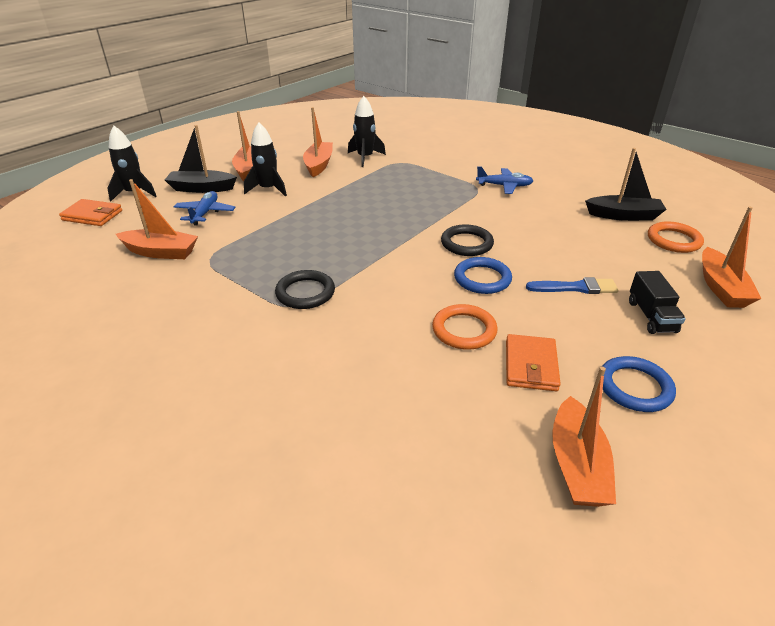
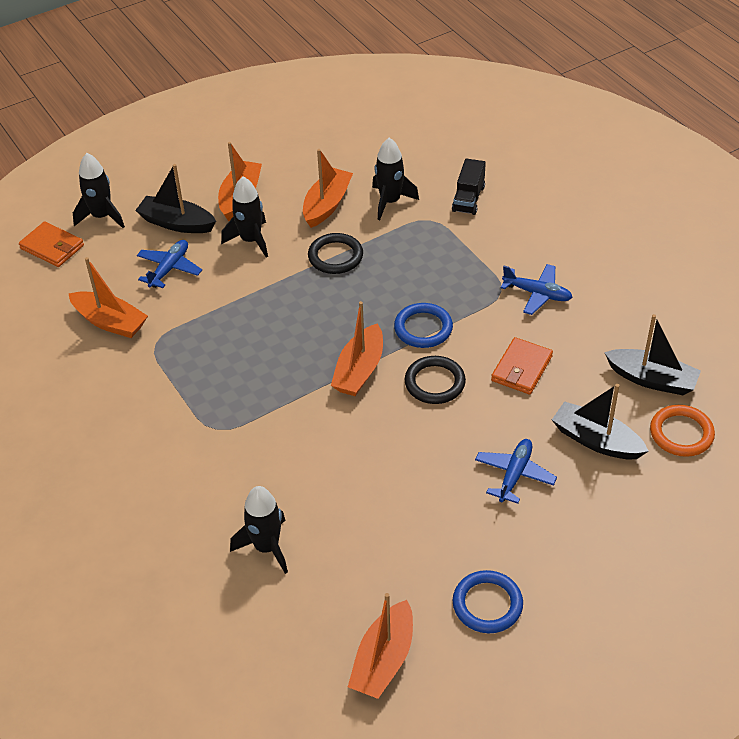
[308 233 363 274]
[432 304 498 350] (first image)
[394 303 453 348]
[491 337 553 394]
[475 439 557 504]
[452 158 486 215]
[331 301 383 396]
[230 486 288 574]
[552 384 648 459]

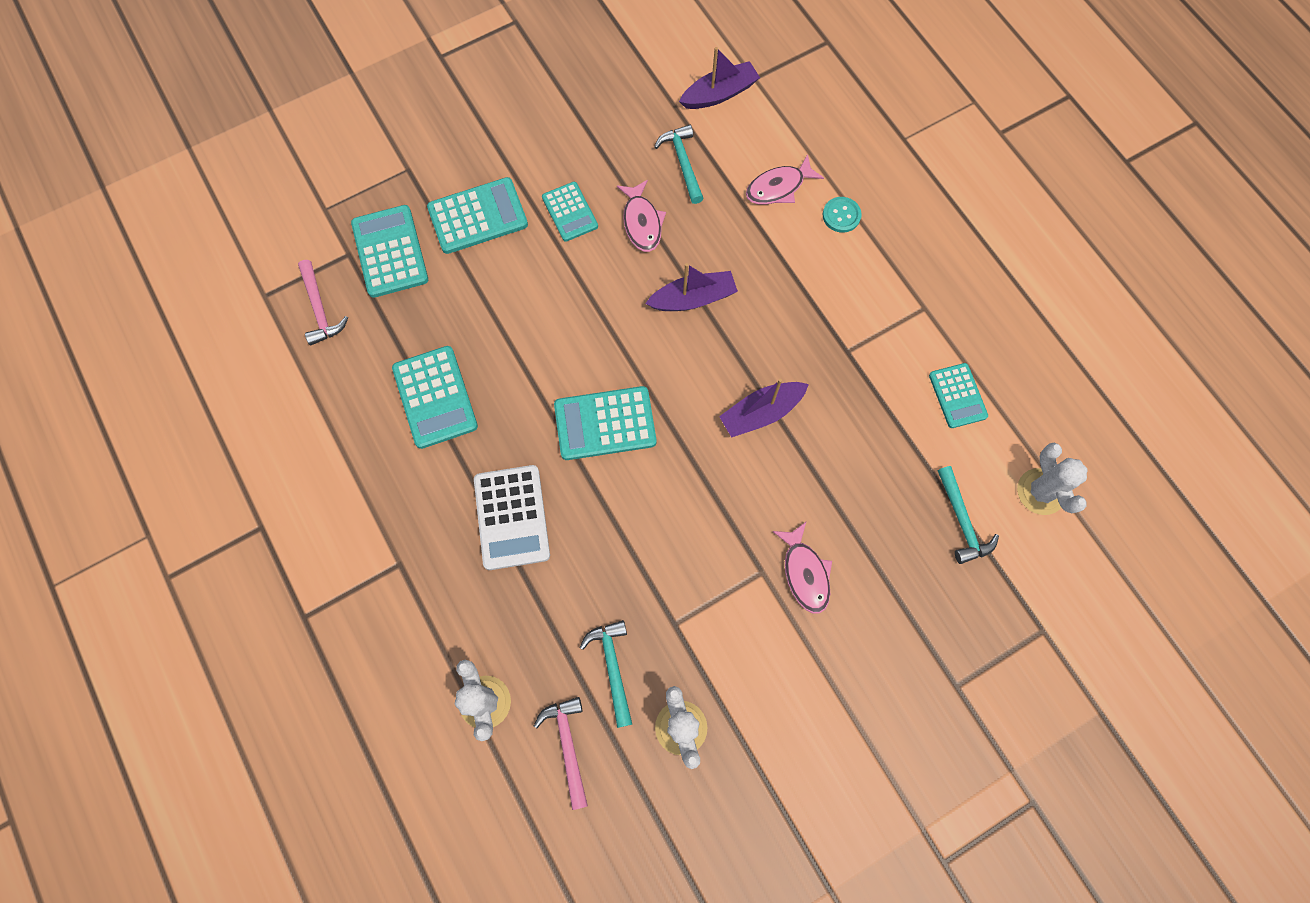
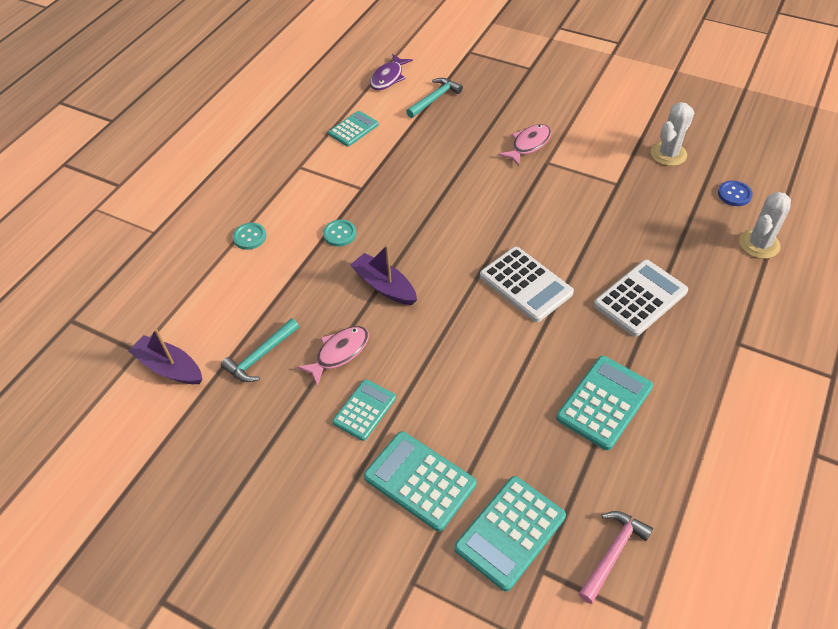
[718 181 753 206]
[480 247 574 322]
[579 620 632 728] (first image)
[719 379 809 438] (first image)
[746 154 824 205] (first image)
[370 54 413 90]
[323 220 356 247]

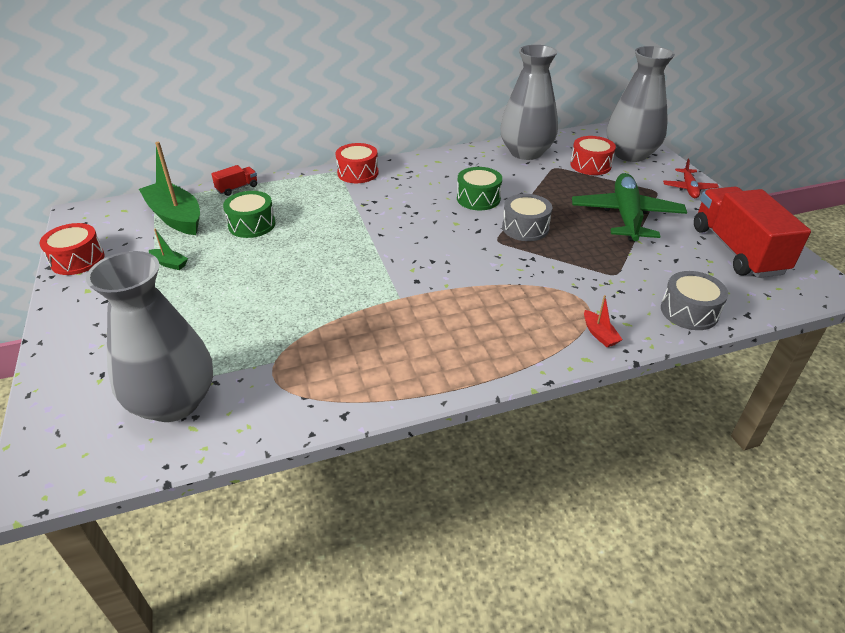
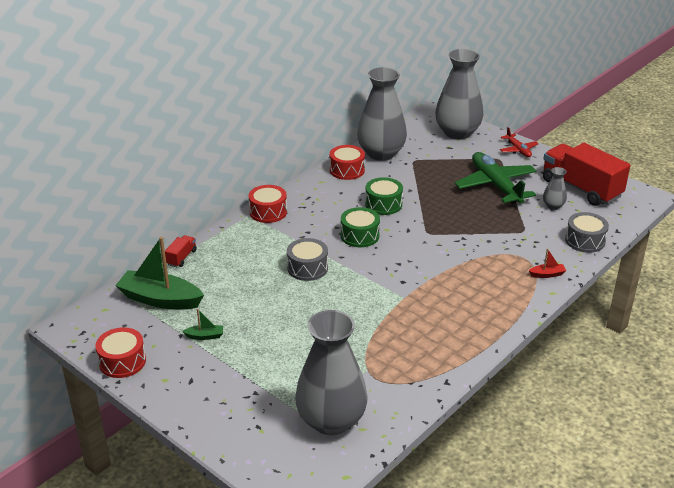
[341 207 380 247]
[287 238 328 281]
[330 145 365 180]
[529 248 567 278]
[543 167 567 210]

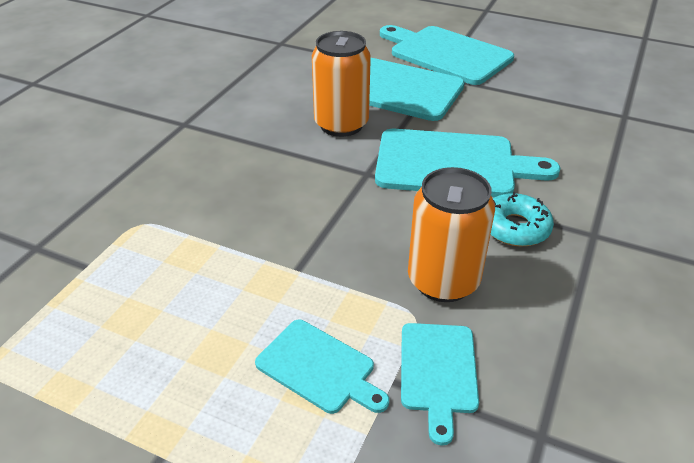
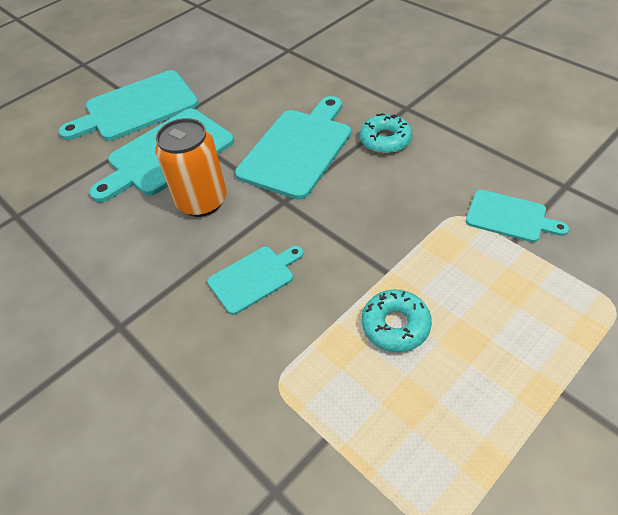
[207 246 303 315]
[408 167 495 302] (first image)
[362 289 432 352]

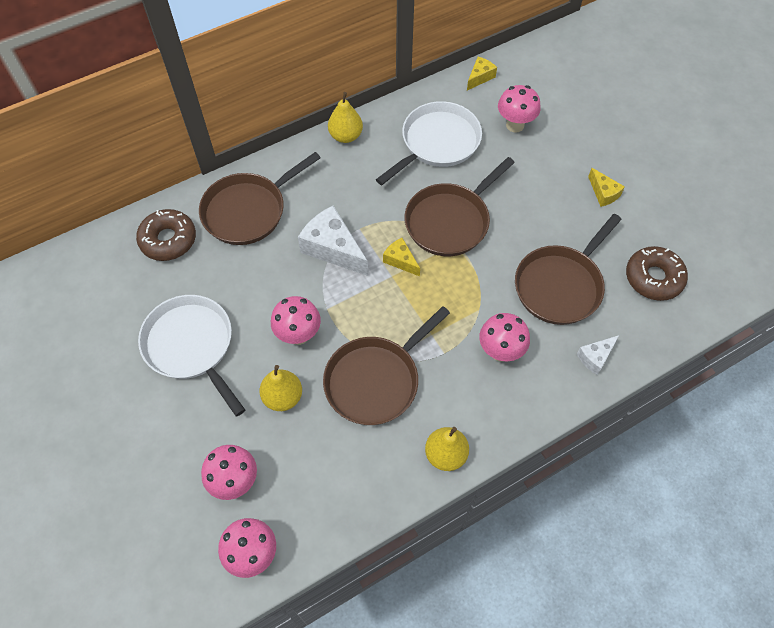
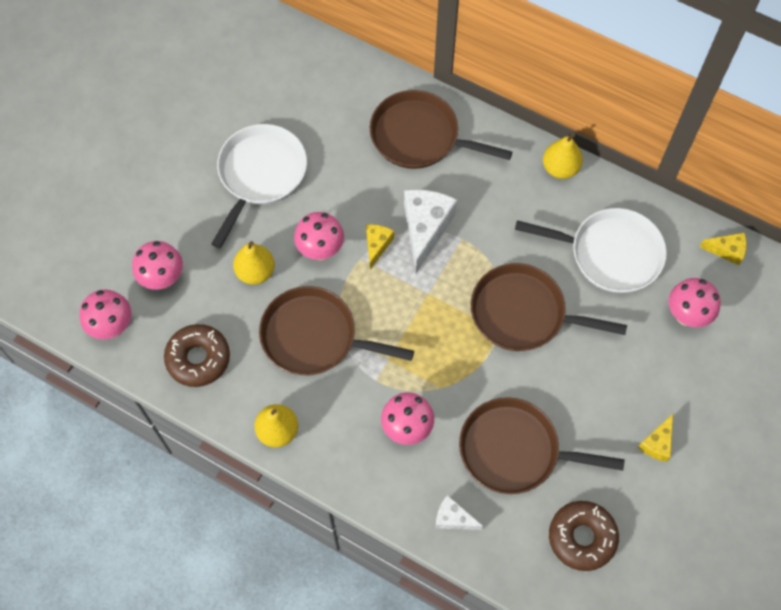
[164 324 230 387]
[366 224 394 270]

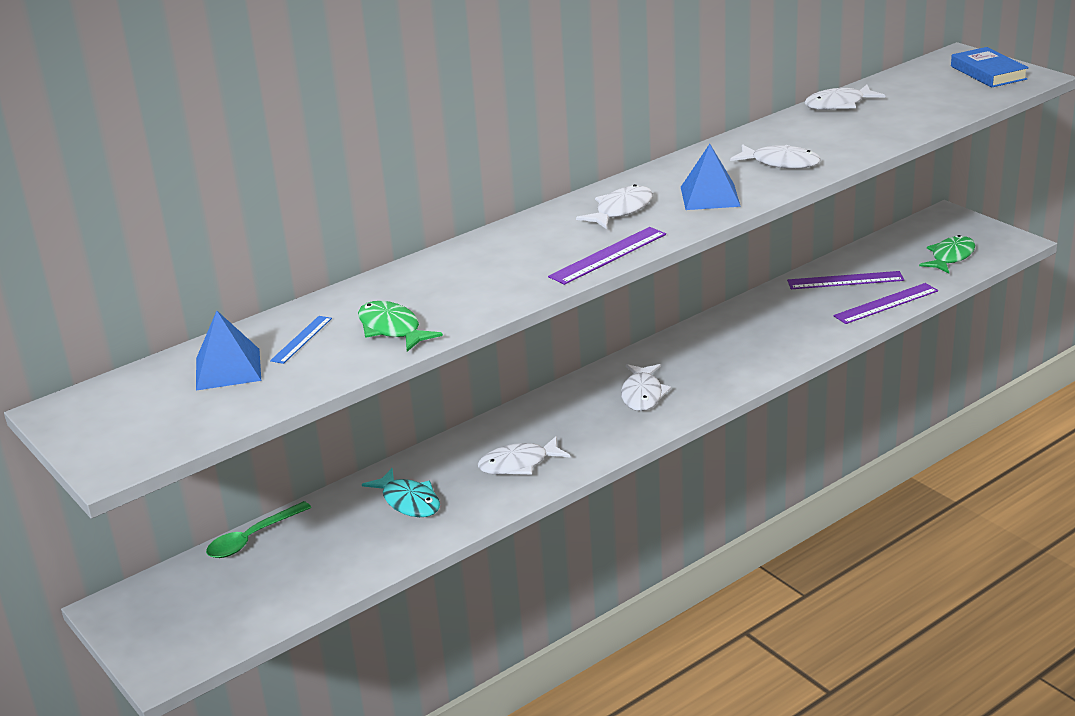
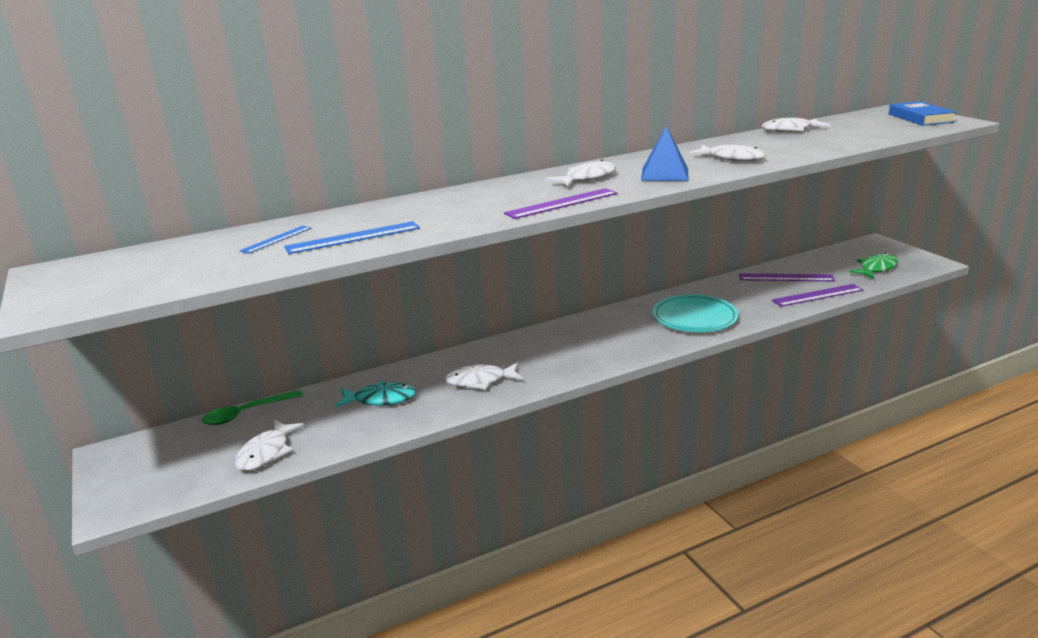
[196 311 261 391] (first image)
[284 221 420 254]
[335 381 416 408]
[235 419 305 471]
[652 294 739 332]

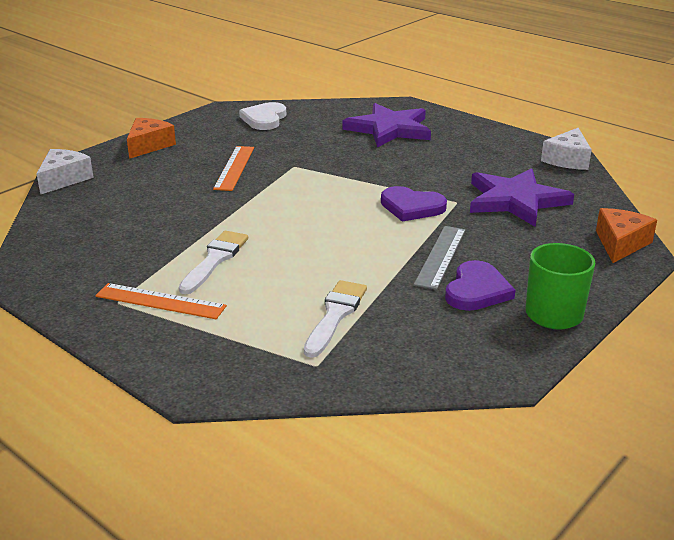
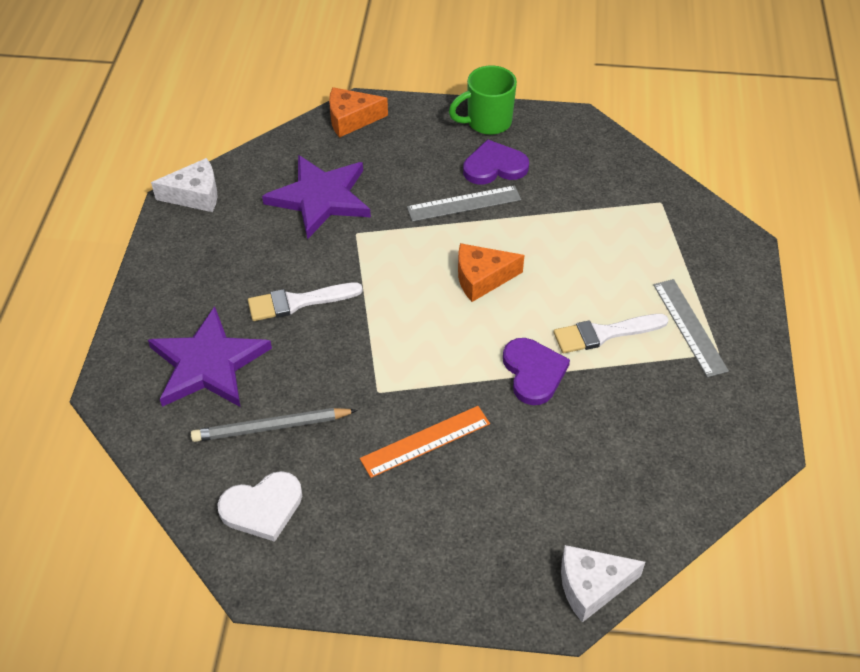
[653 279 729 377]
[458 243 524 302]
[248 283 363 321]
[503 338 570 405]
[191 408 358 442]

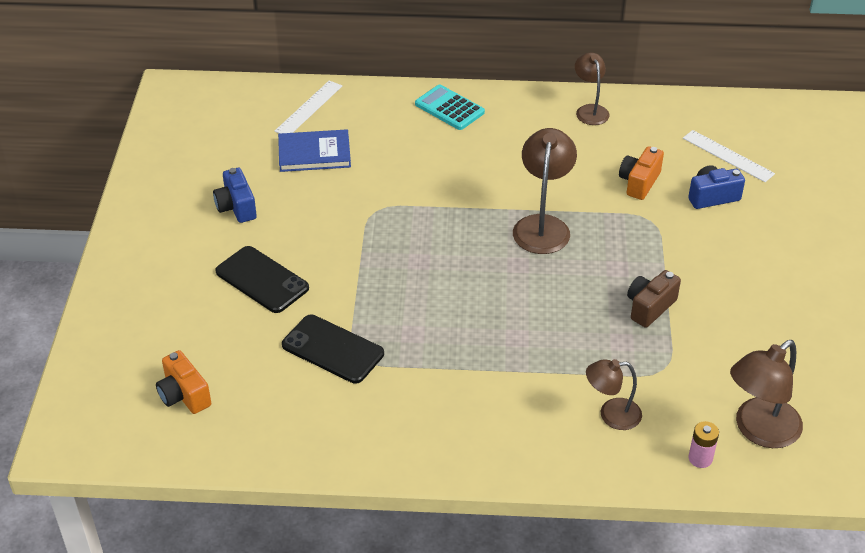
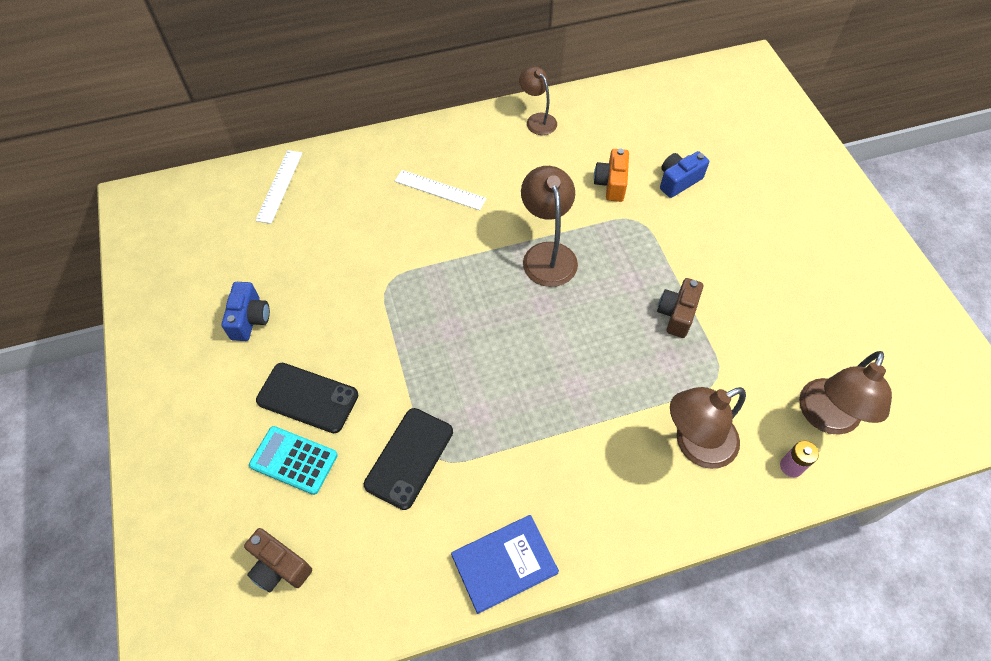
[244 528 312 592]
[222 282 270 341]
[451 515 559 614]
[364 408 453 510]
[249 426 338 495]
[670 387 746 469]
[395 170 487 210]

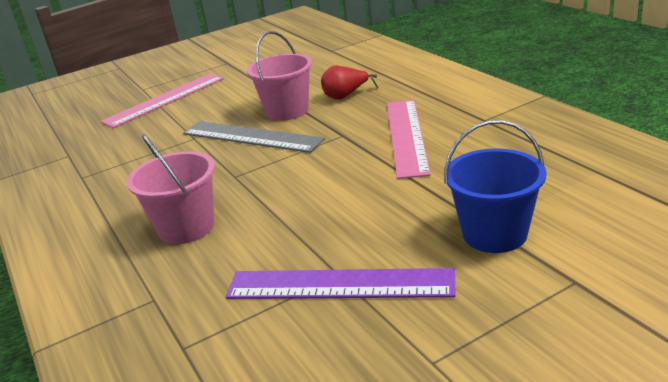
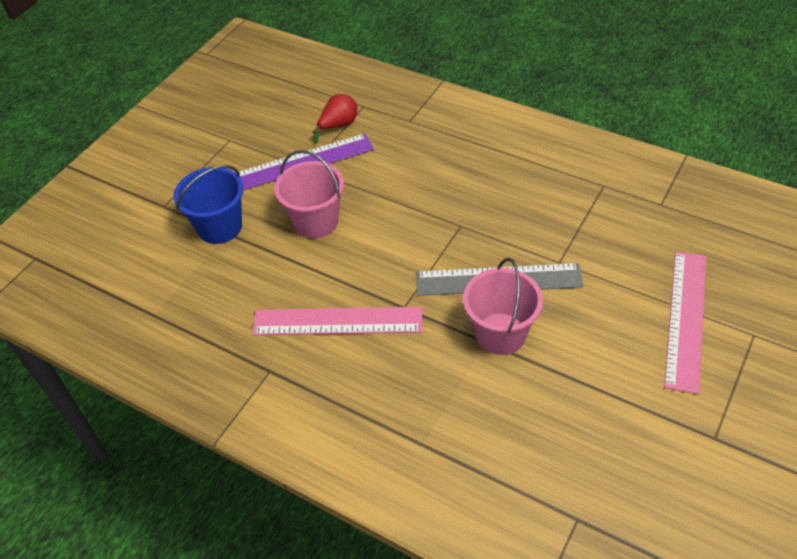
[274 150 344 238]
[312 94 357 144]
[252 307 422 335]

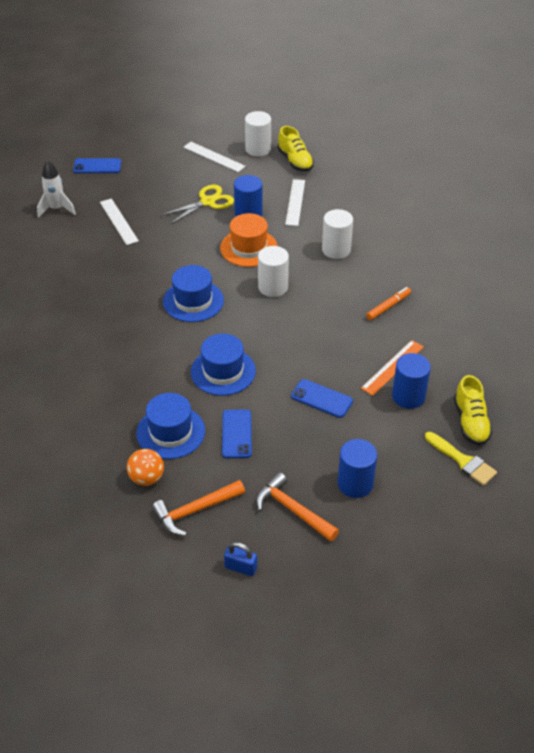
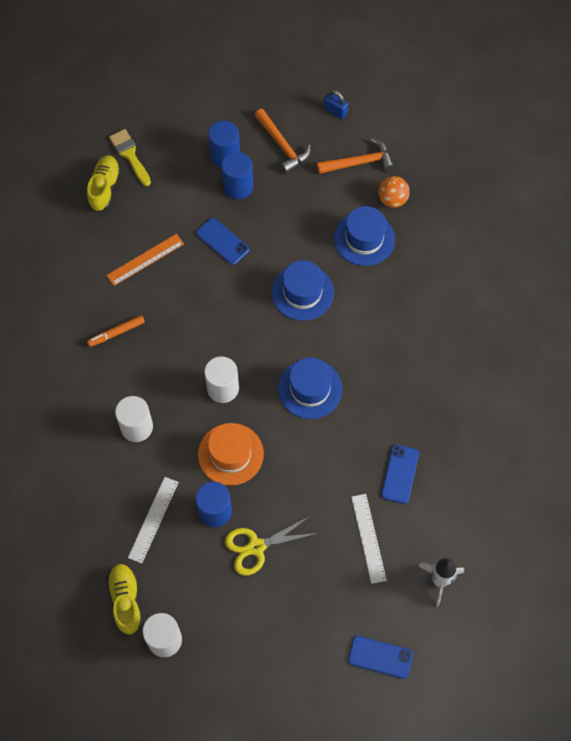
[183 142 246 172] (first image)
[381 444 419 504]
[221 152 253 199]

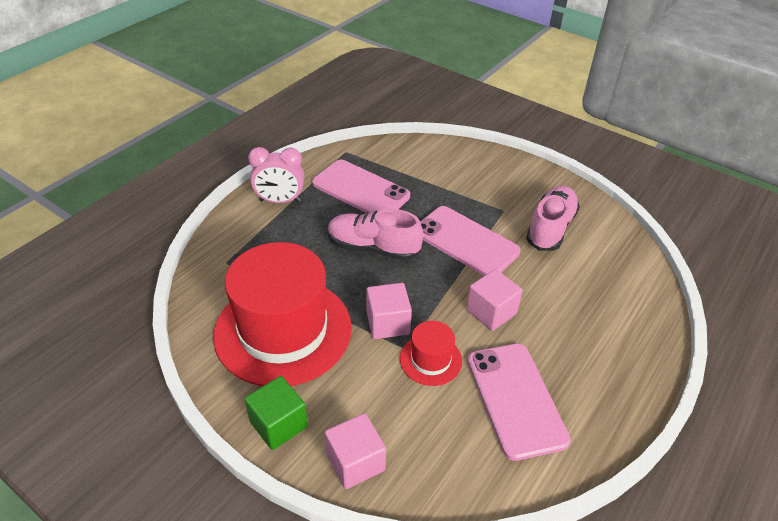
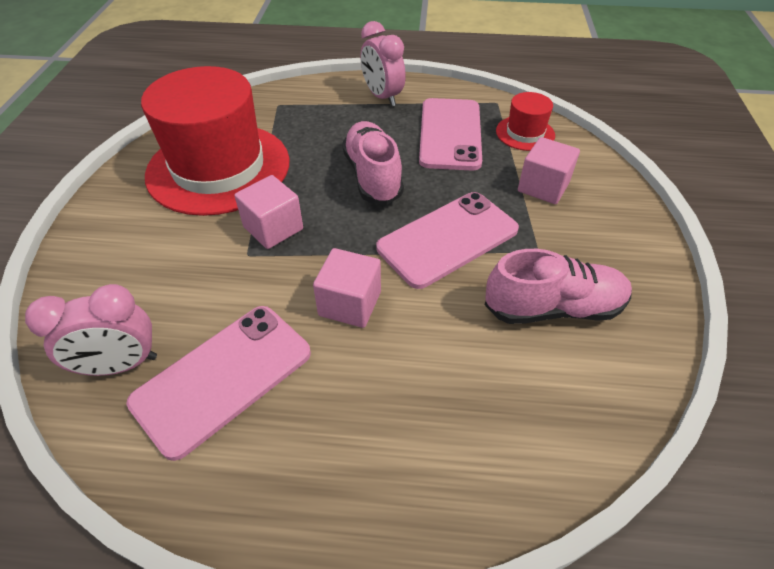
[244 376 308 450] (first image)
[518 137 580 204]
[496 92 555 151]
[376 192 519 289]
[25 284 157 376]

